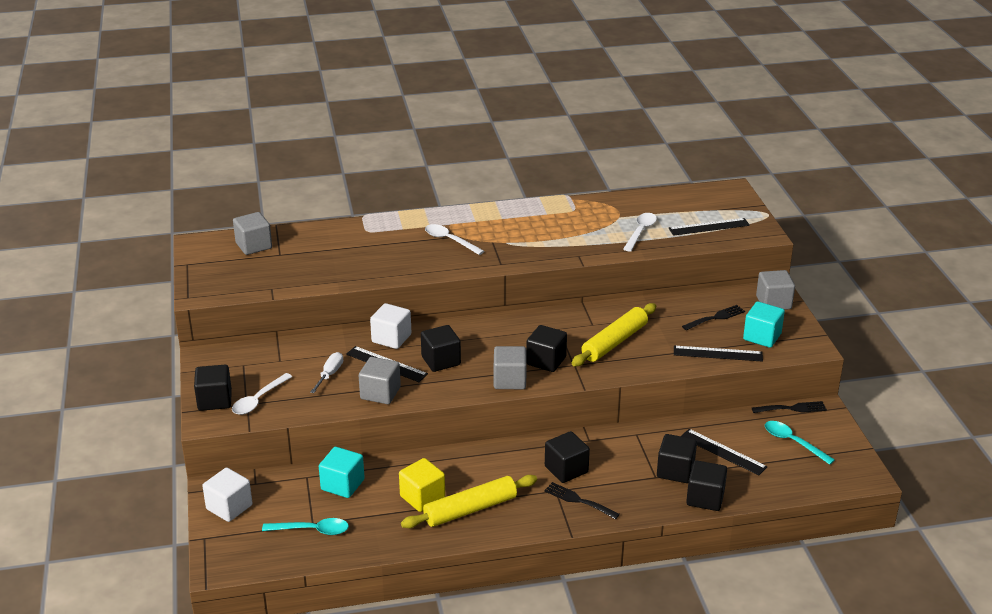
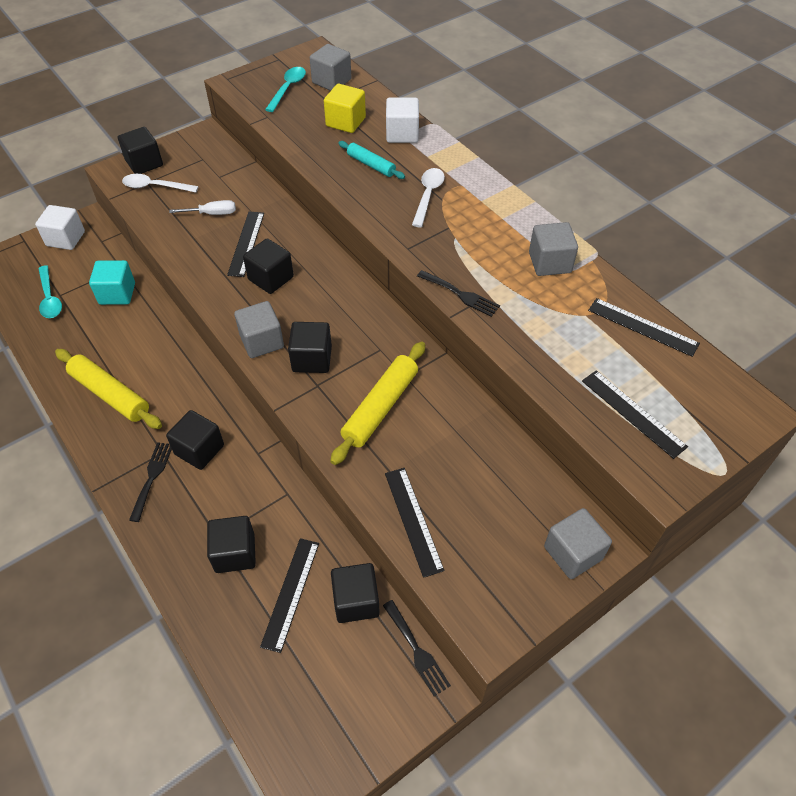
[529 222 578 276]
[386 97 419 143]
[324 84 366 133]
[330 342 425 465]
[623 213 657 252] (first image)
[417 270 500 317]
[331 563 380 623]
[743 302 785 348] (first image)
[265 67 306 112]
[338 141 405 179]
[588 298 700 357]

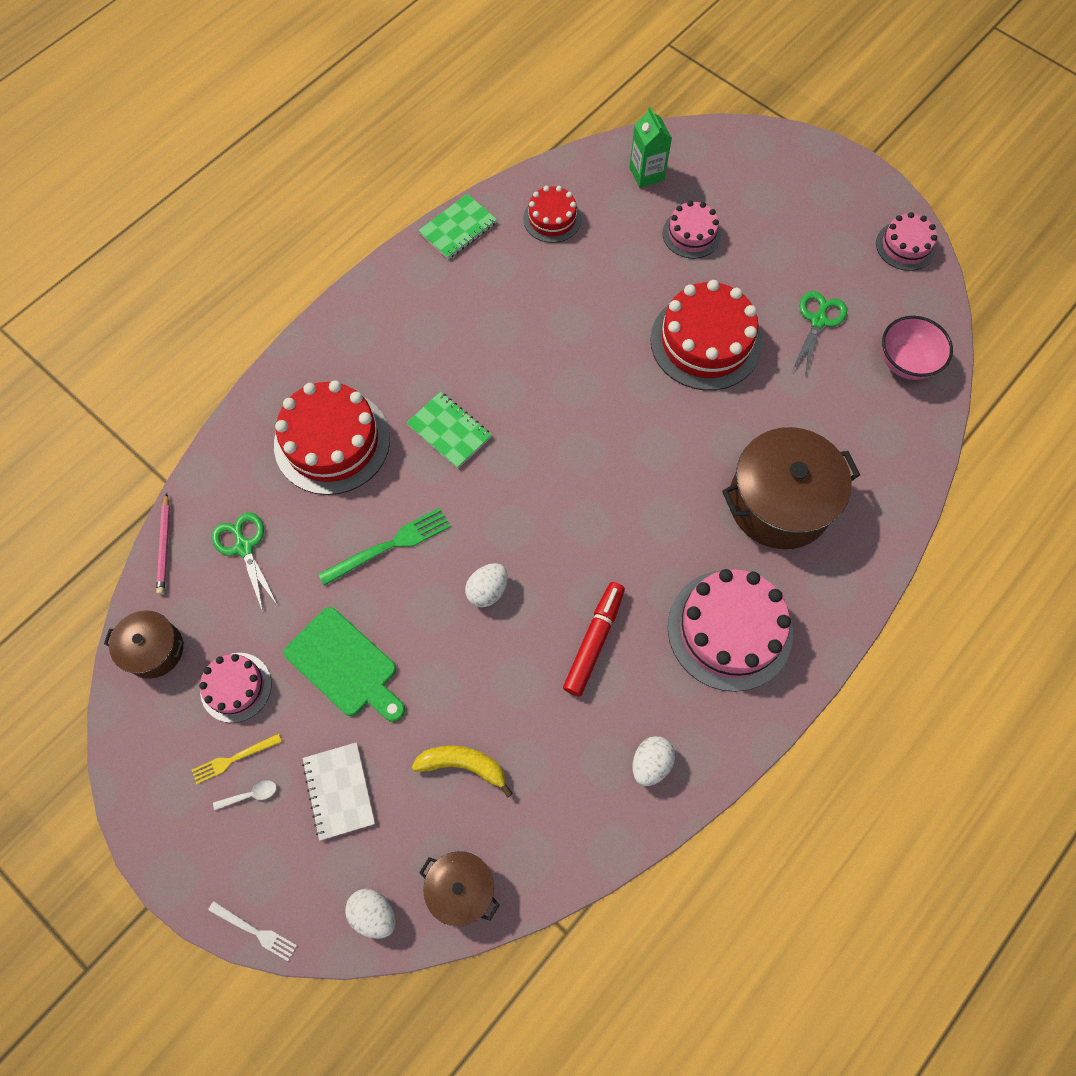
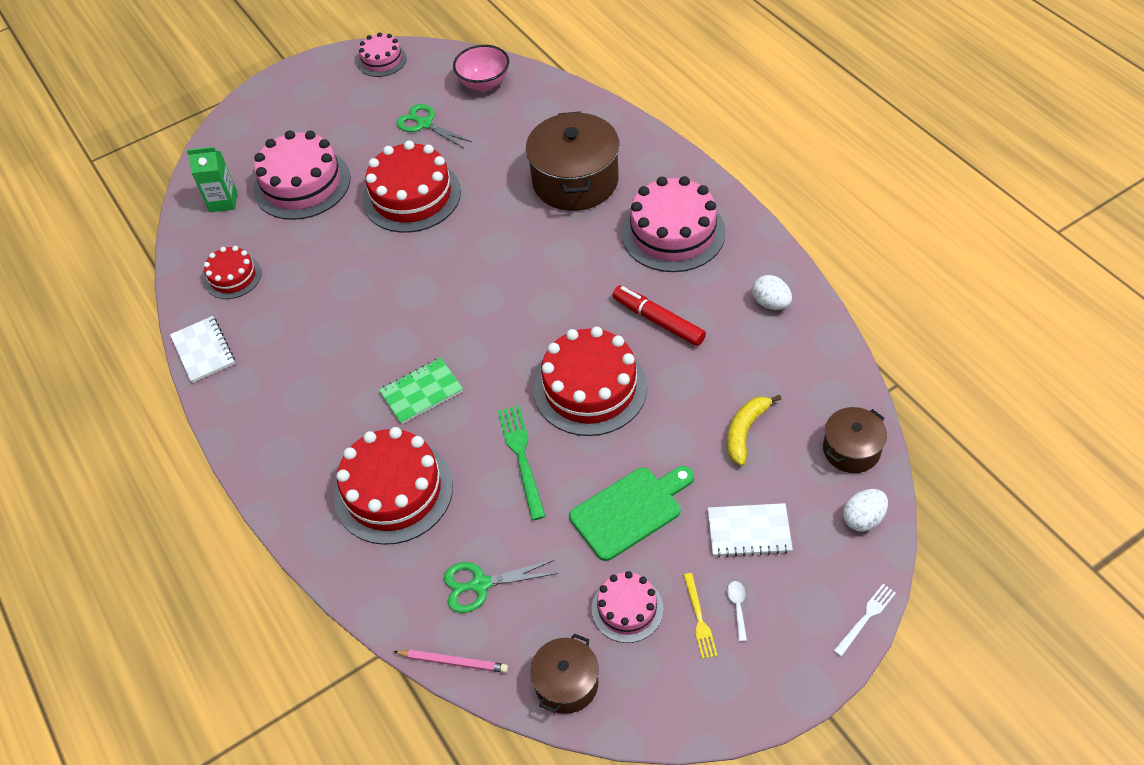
[170 316 235 383]
[534 326 647 436]
[253 130 351 220]

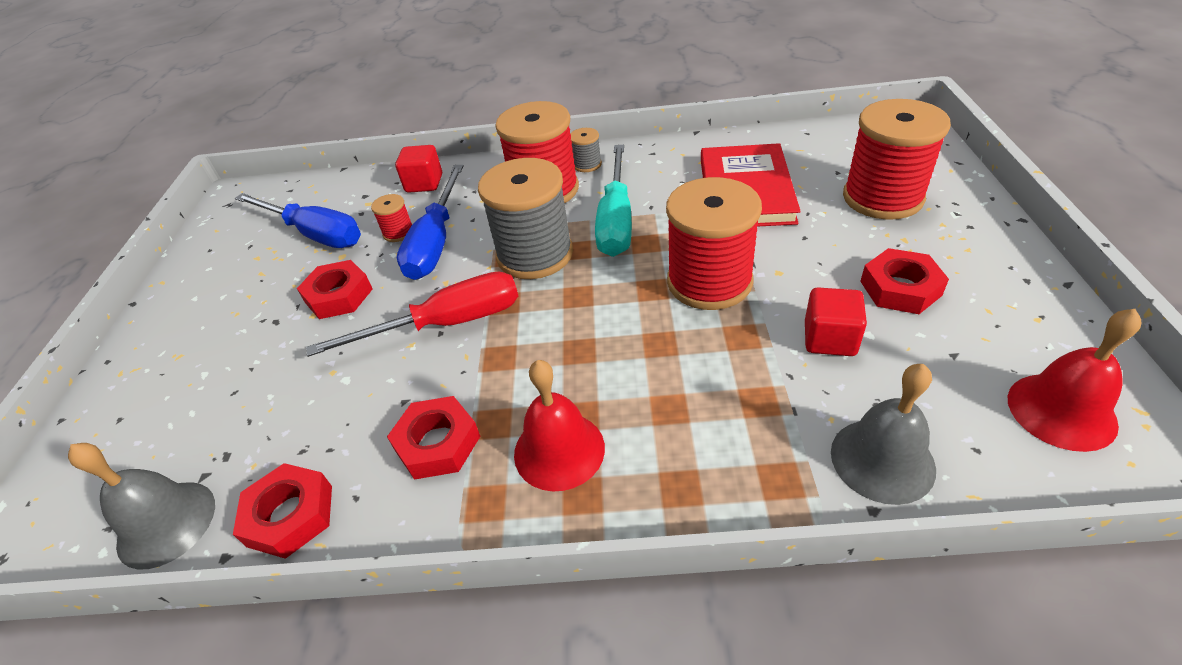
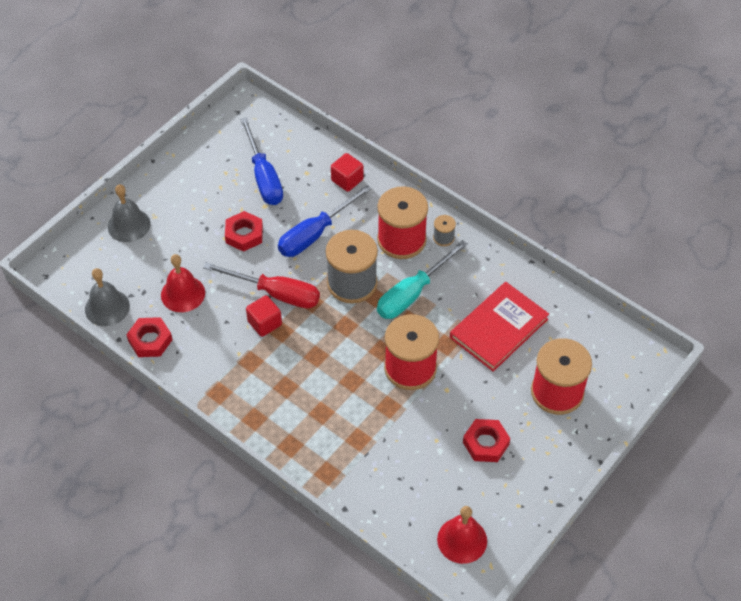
[371 194 412 242] (first image)
[387 396 480 480] (first image)
[161 254 205 312]
[246 295 282 337]
[108 184 151 242]

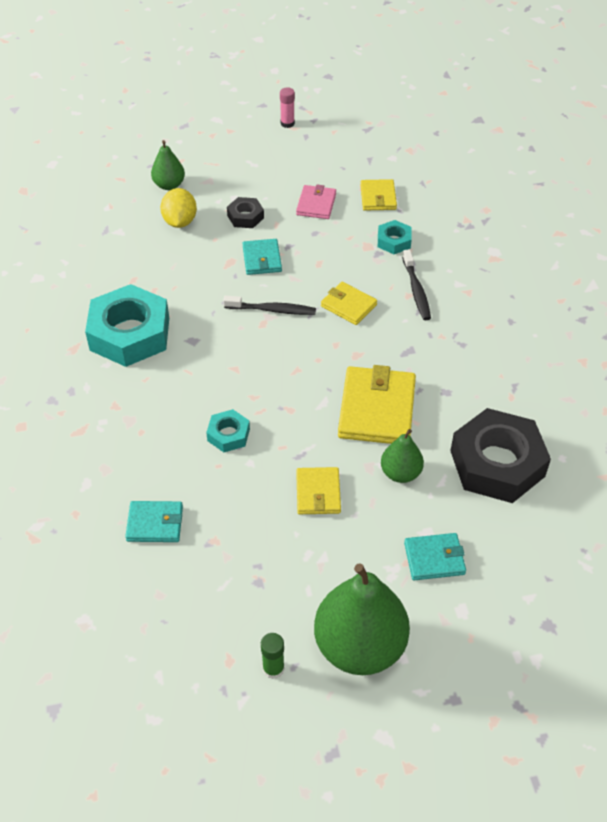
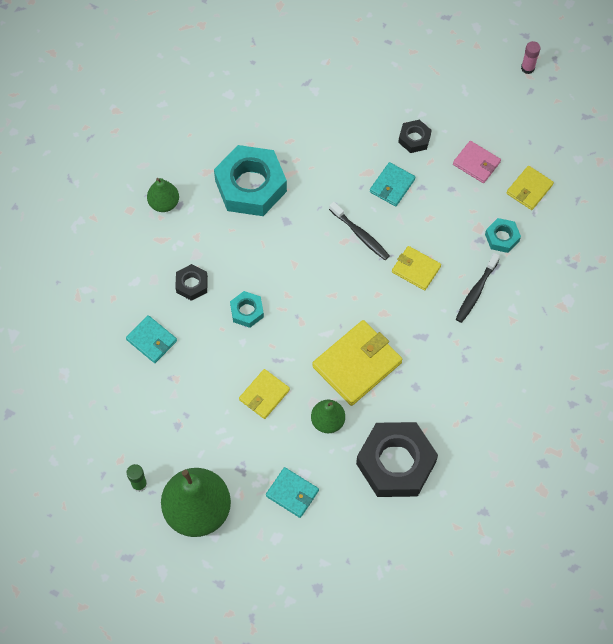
[147 178 179 212]
[160 188 197 228] (first image)
[453 141 501 183]
[392 246 441 291]
[175 264 208 301]

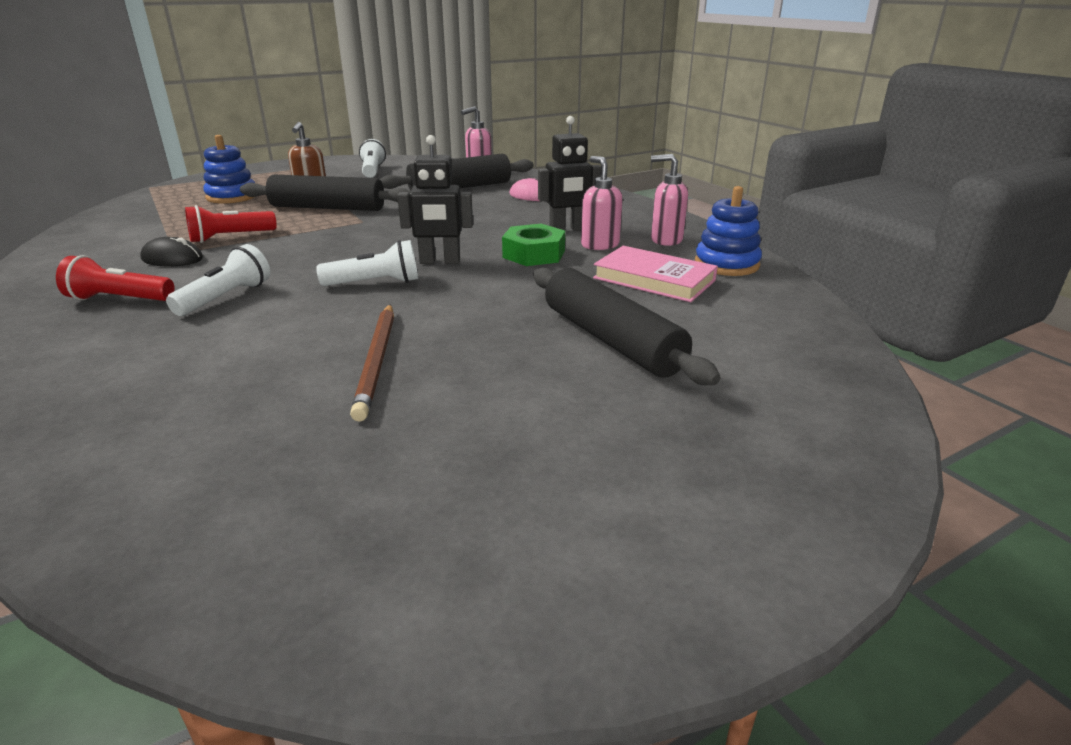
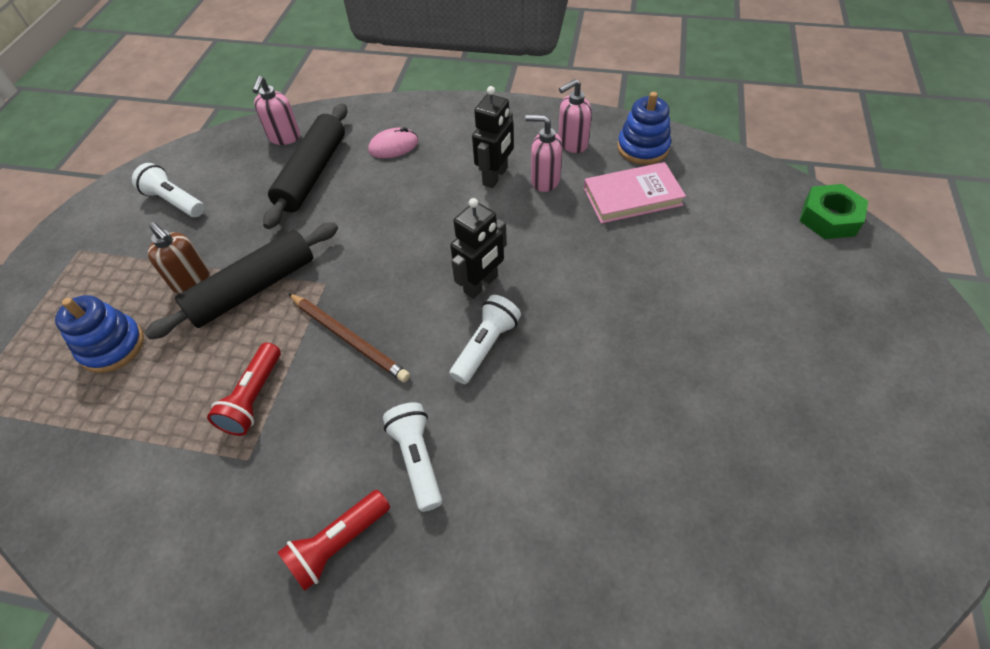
[140 237 203 266] (first image)
[288 293 410 382]
[800 184 868 239]
[533 268 721 385] (first image)

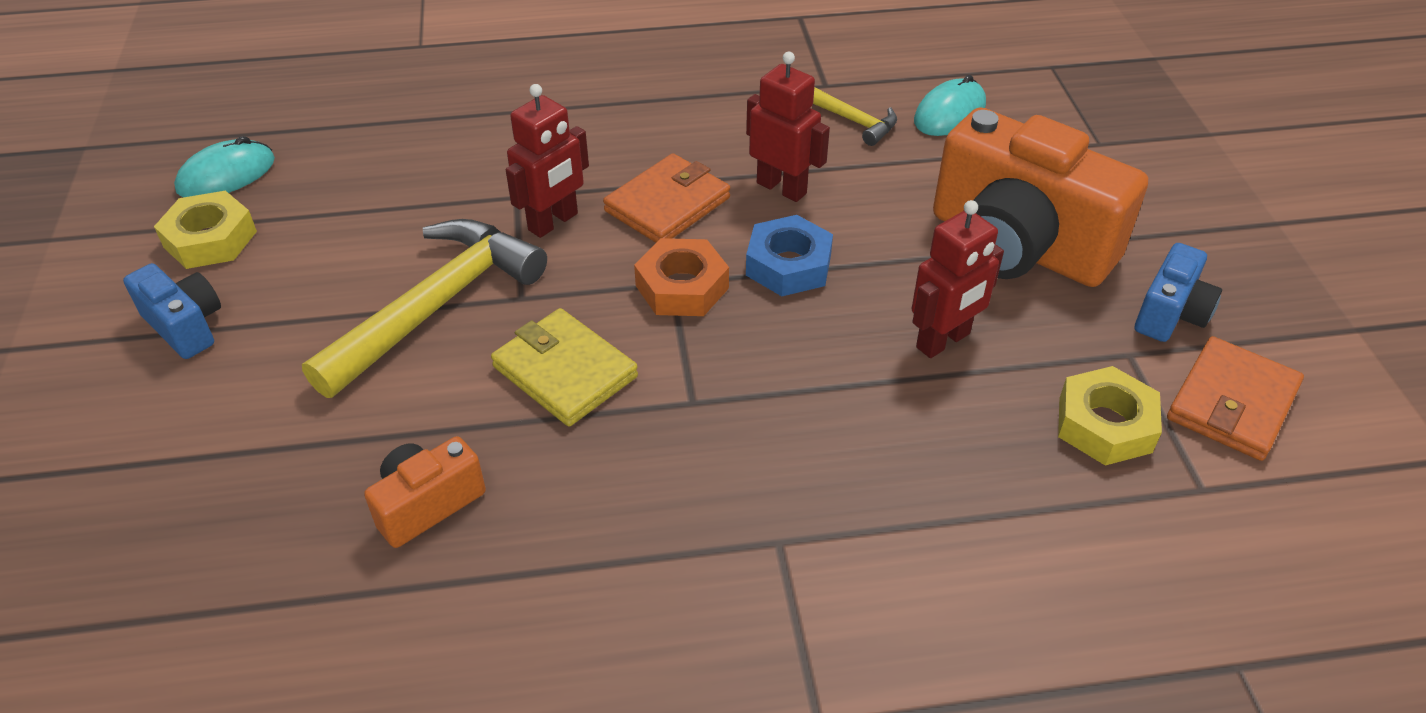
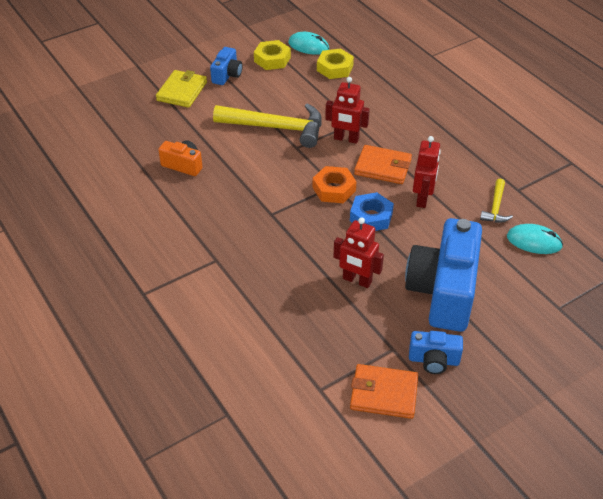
[156 70 207 108]
[405 218 482 332]
[317 48 354 79]

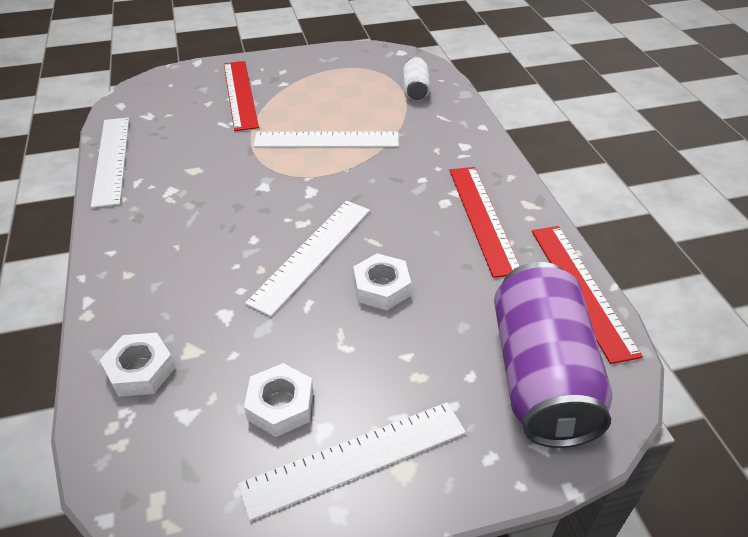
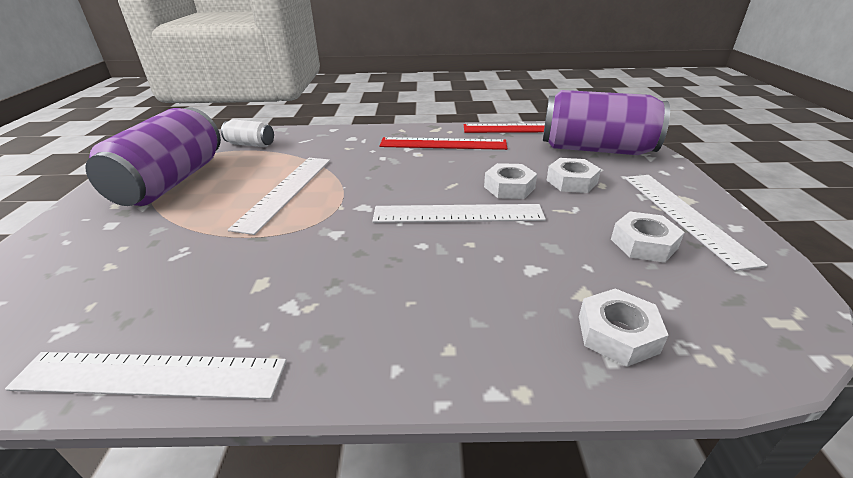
[224 61 259 131] (first image)
[372 204 546 223]
[85 107 221 206]
[547 158 601 193]

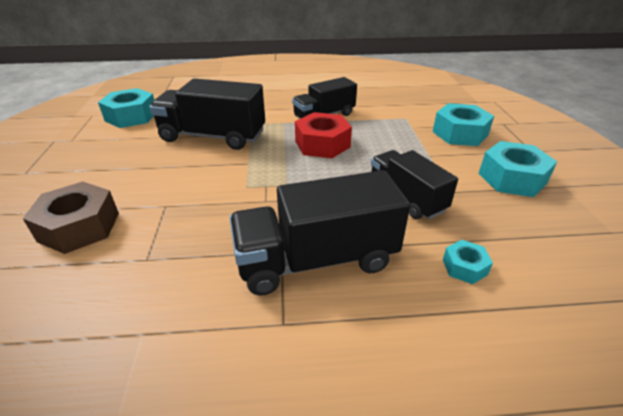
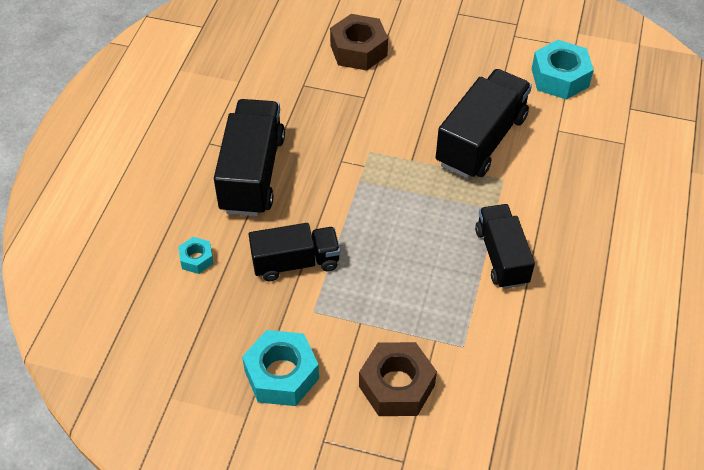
[295 112 352 158] (first image)
[359 342 437 416]

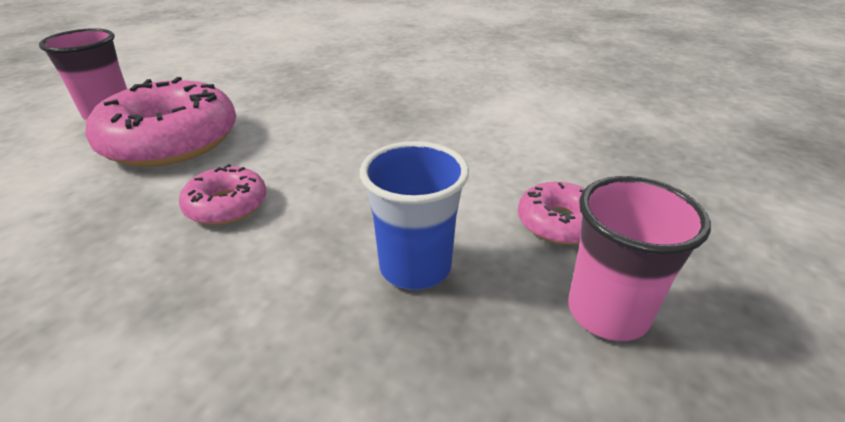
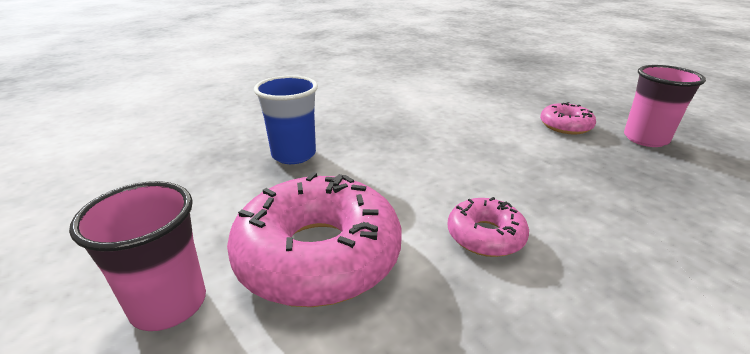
[254 75 318 164]

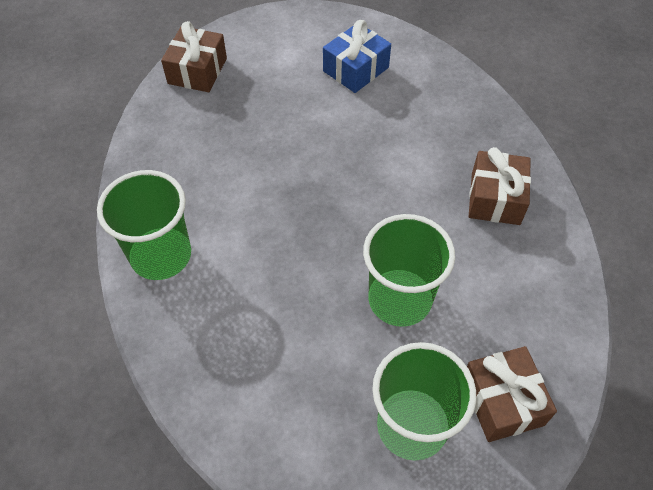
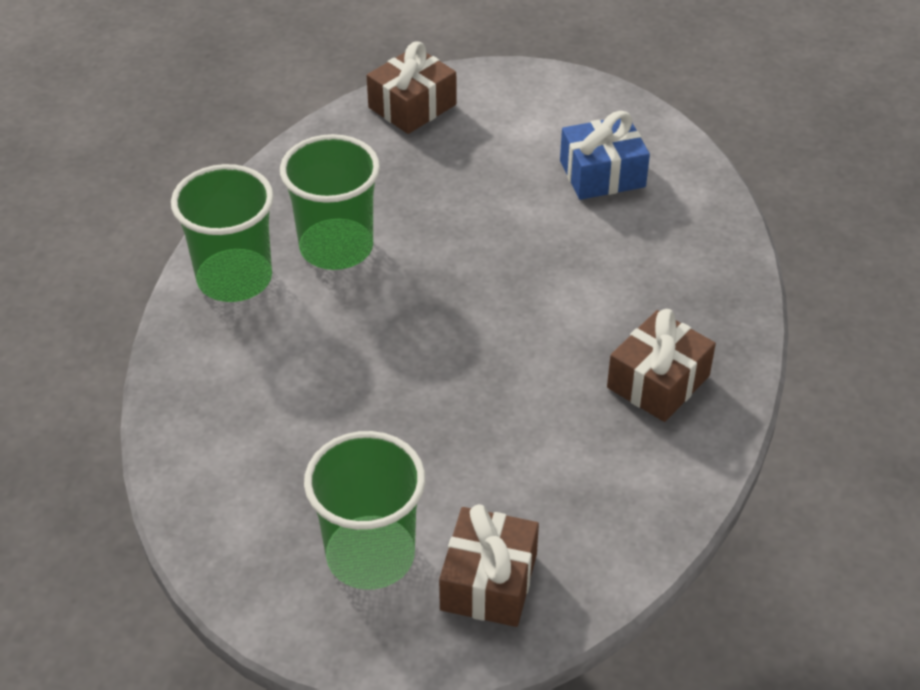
[280 134 380 270]

